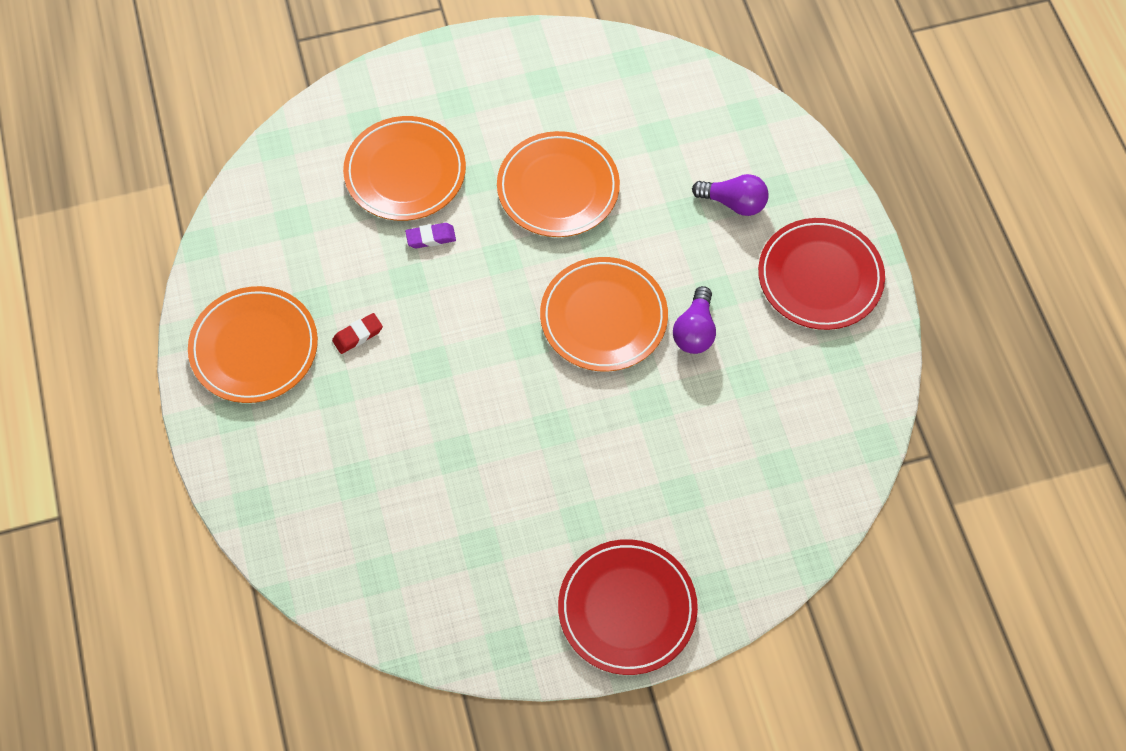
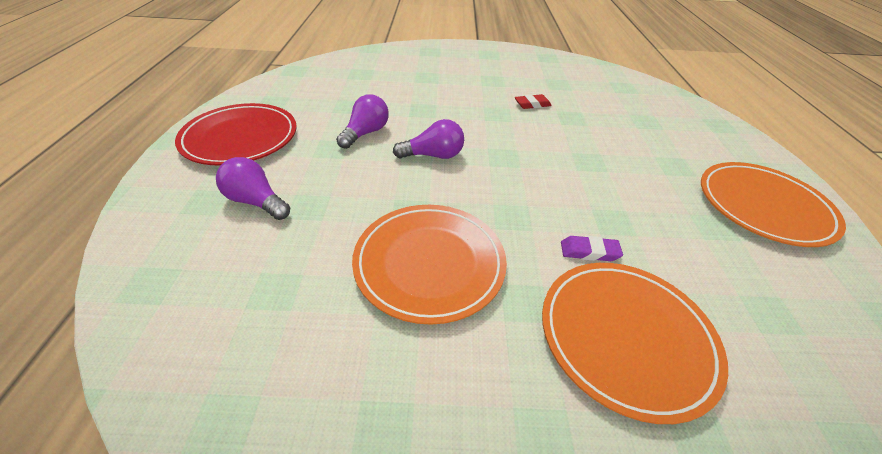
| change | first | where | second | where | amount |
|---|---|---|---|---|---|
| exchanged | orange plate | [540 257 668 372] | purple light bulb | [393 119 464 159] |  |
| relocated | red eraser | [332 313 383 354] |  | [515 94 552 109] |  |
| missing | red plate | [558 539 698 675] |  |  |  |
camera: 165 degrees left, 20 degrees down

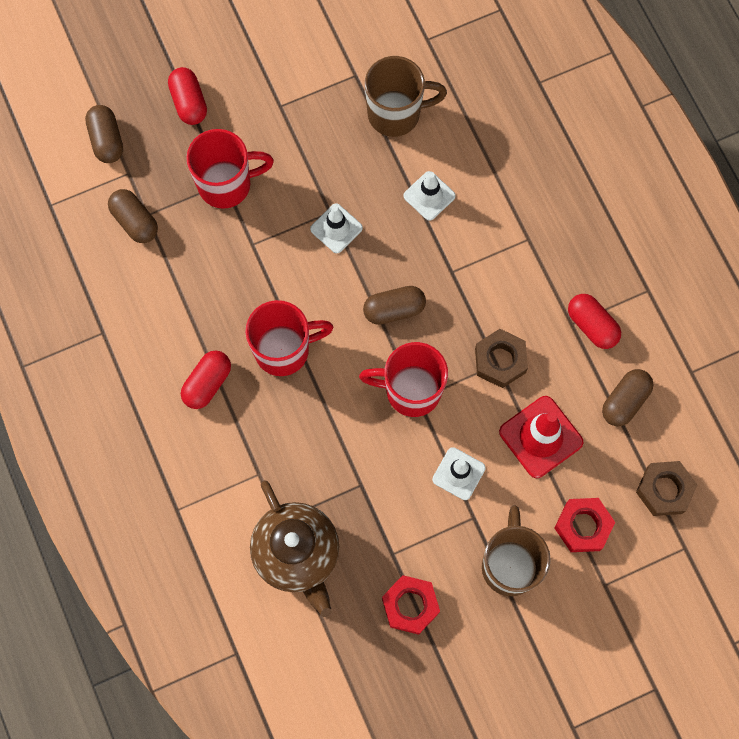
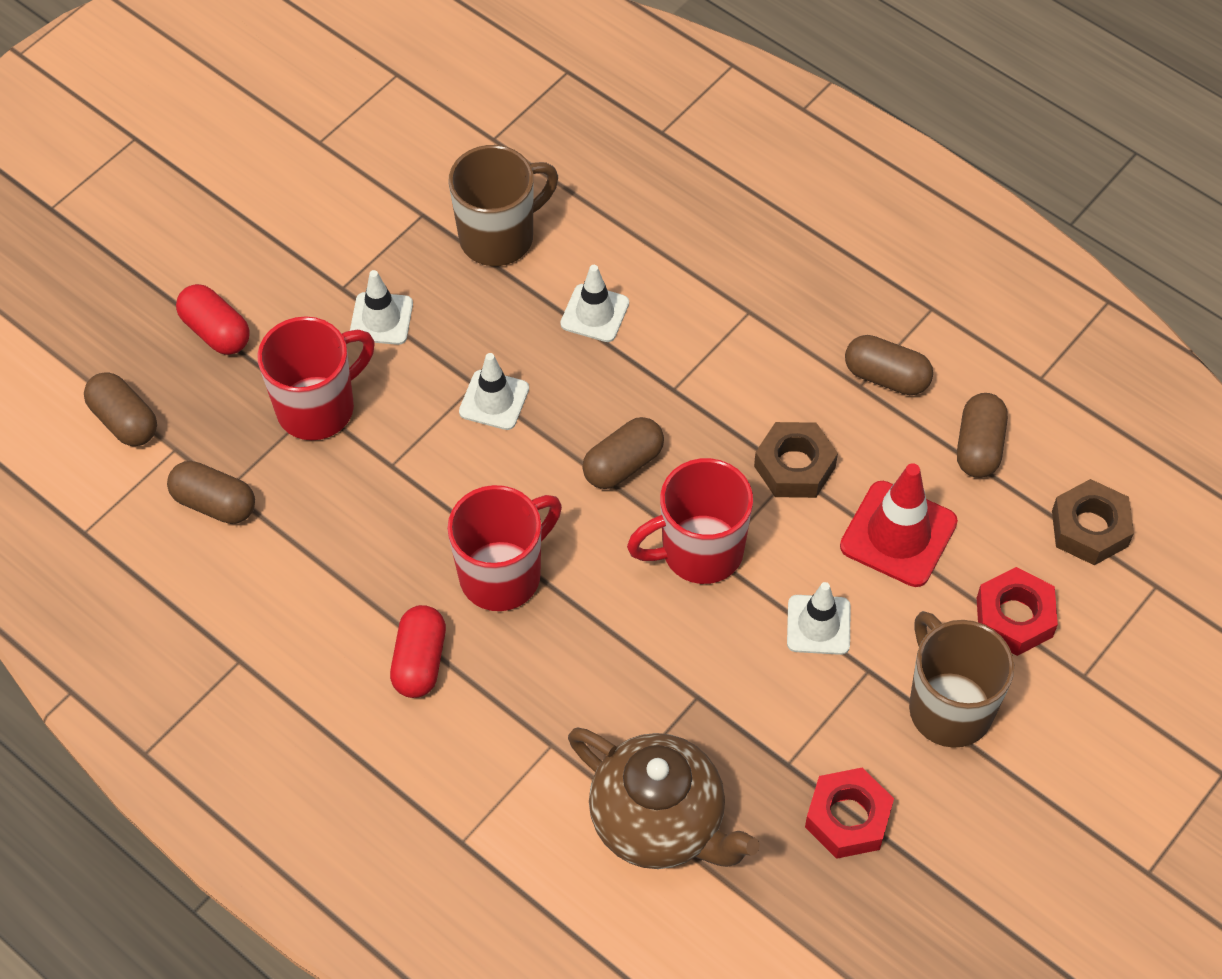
| change | first | where | second | where | amount |
|---|---|---|---|---|---|
| appeared |  |  | white traffic cone | [350 270 413 345] |  |
| colour | red capsule | [568 294 621 349] | brown capsule | [845 335 933 395] |  |
camera: 25 degrees left, 15 degrees down

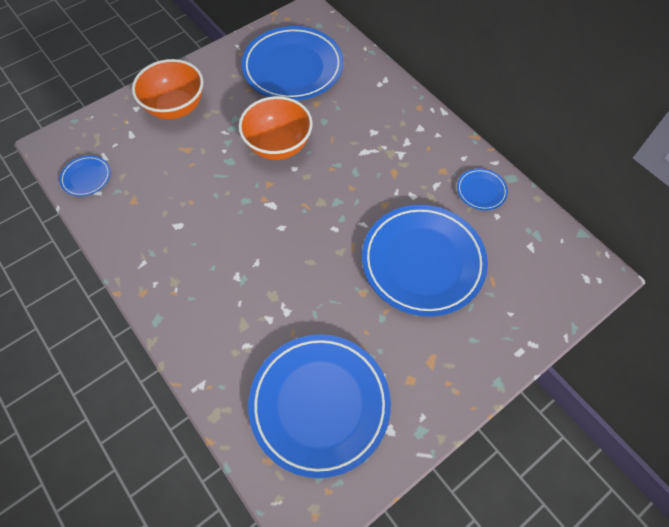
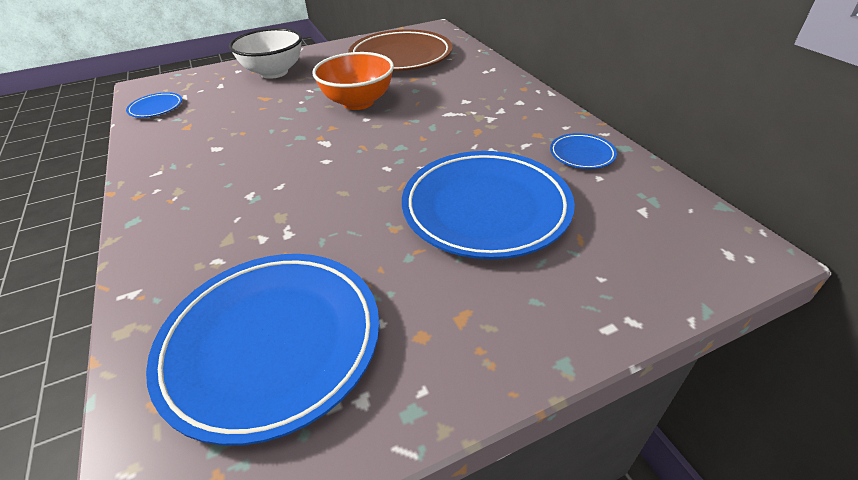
| change | first | where | second | where | amount |
|---|---|---|---|---|---|
| colour | orange bowl | [132 59 203 119] | white bowl | [229 28 302 79] |  |
| colour | blue plate | [241 26 343 101] | brown plate | [348 29 453 71] |  |
camera: 15 degrees right, 20 degrees down

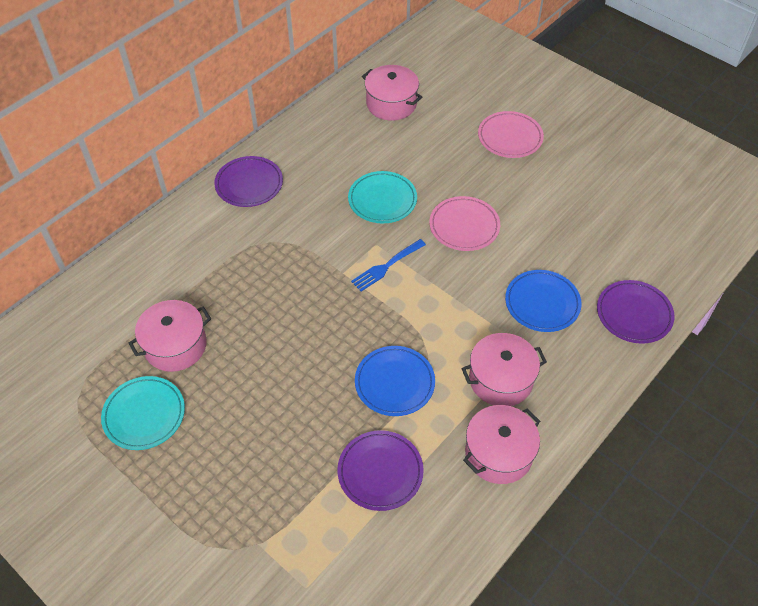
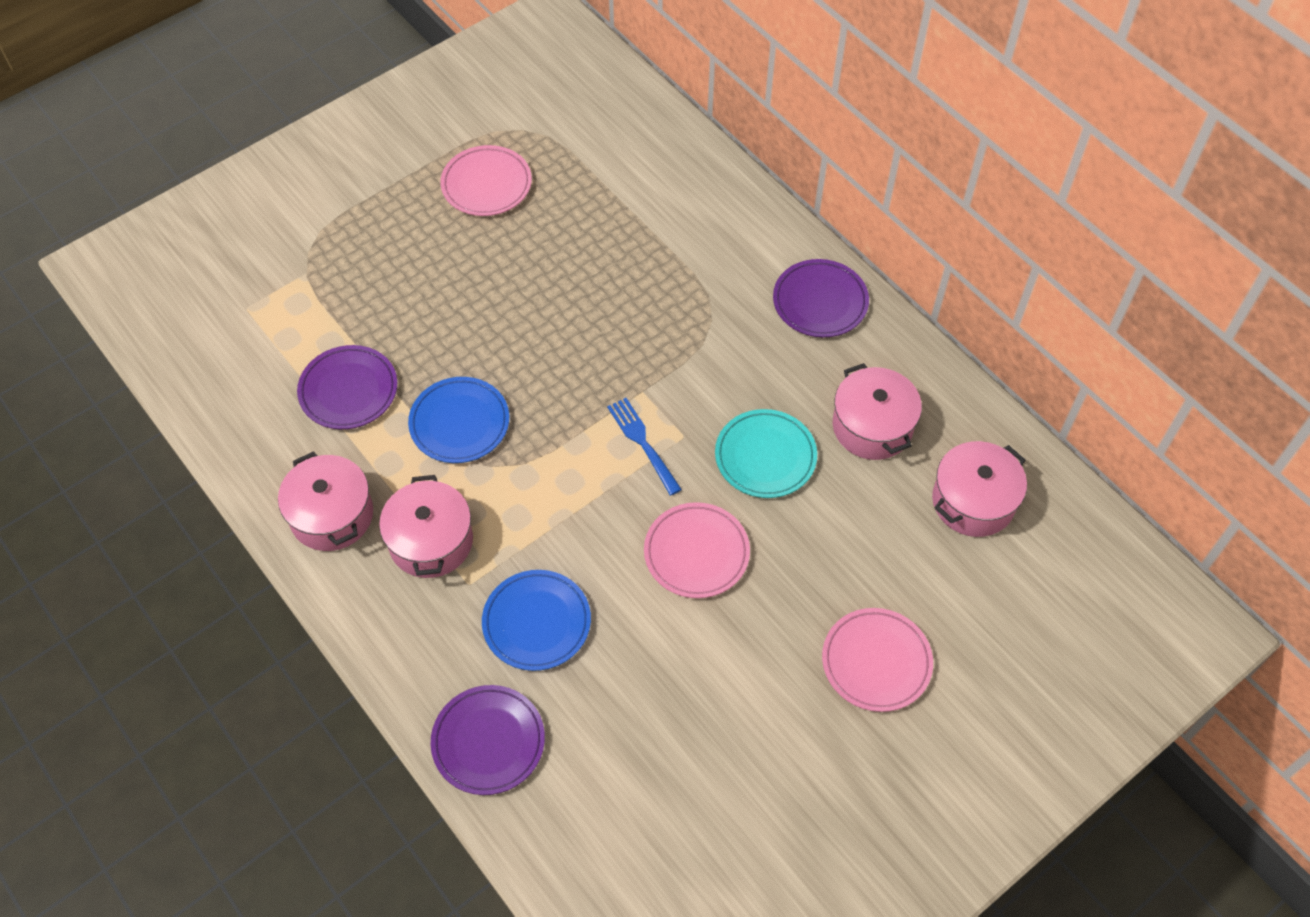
| change | first | where | second | where | amount |
|---|---|---|---|---|---|
| colour | turquoise plate | [101 376 185 450] | pink plate | [440 145 532 216] |  |
| relocated | pink pot | [129 300 211 372] |  | [833 363 922 460] |  |
camera: 100 degrees right, 5 degrees up

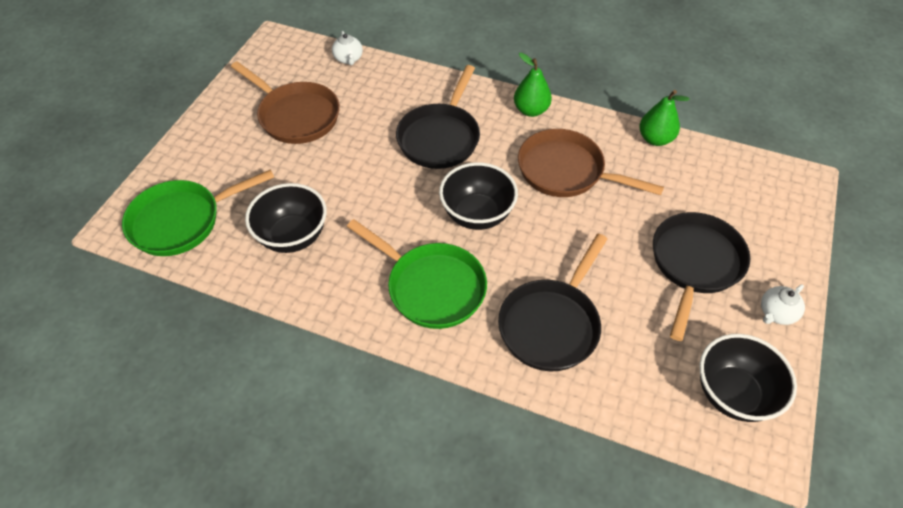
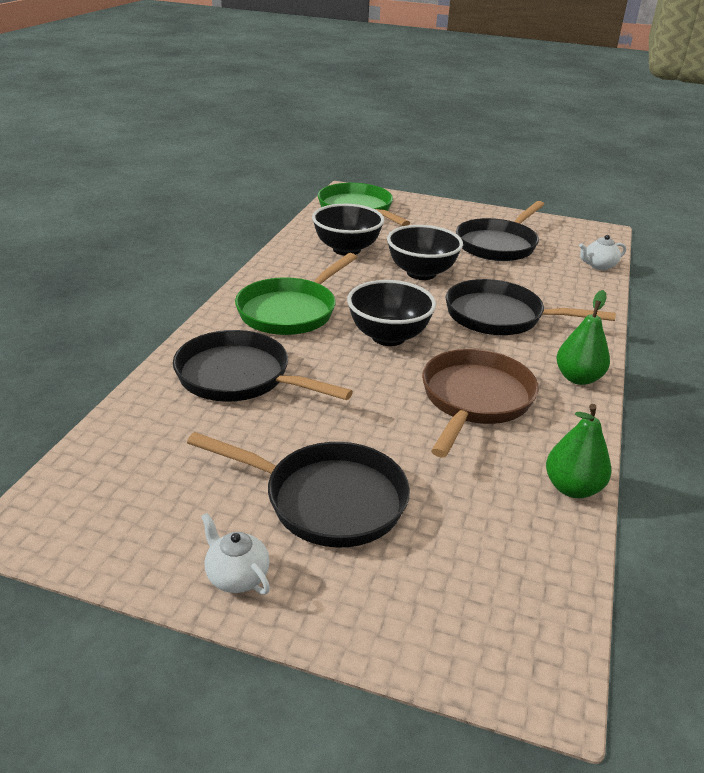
| change | first | where | second | where | amount |
|---|---|---|---|---|---|
| relocated | black bowl | [699 334 797 422] |  | [387 225 463 280] |  |
| colour | brown pan | [231 61 340 144] | black pan | [456 201 544 261] |  |
camera: 85 degrees right, 20 degrees down

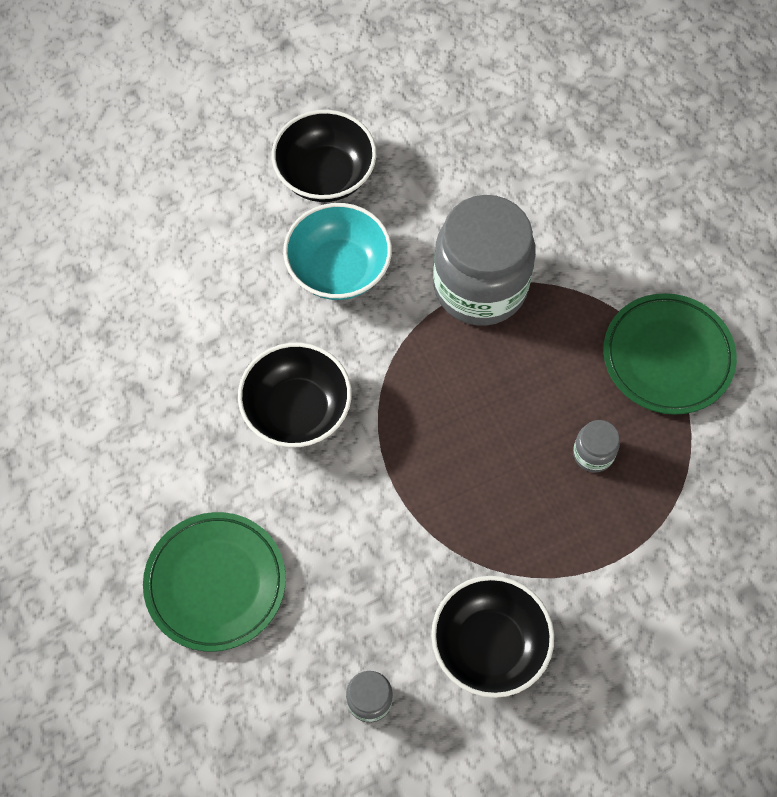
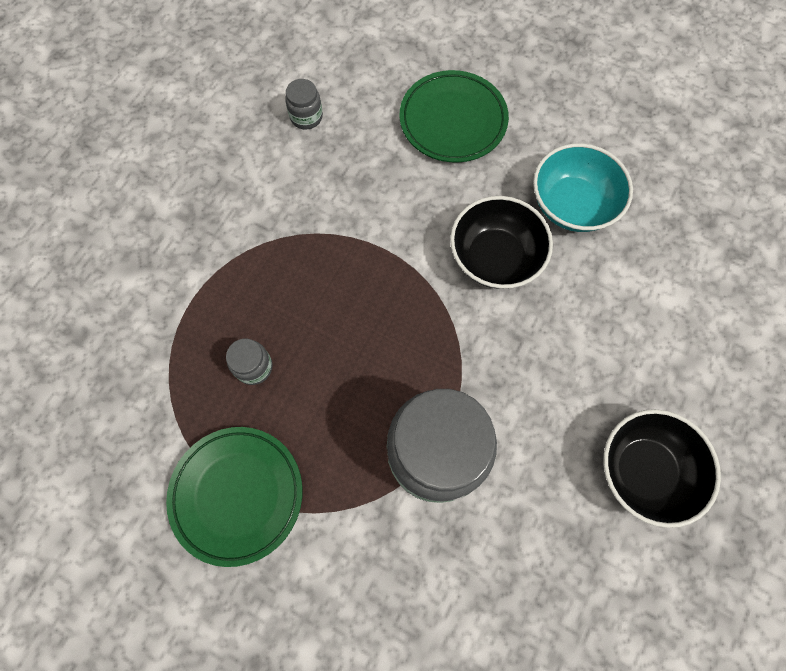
| change | first | where | second | where | amount |
|---|---|---|---|---|---|
| relocated | turquoise bowl | [283 203 392 300] |  | [533 143 633 232] |  |
| missing | black bowl | [431 576 554 698] |  |  |  |
camera: 145 degrees right, 5 degrees up

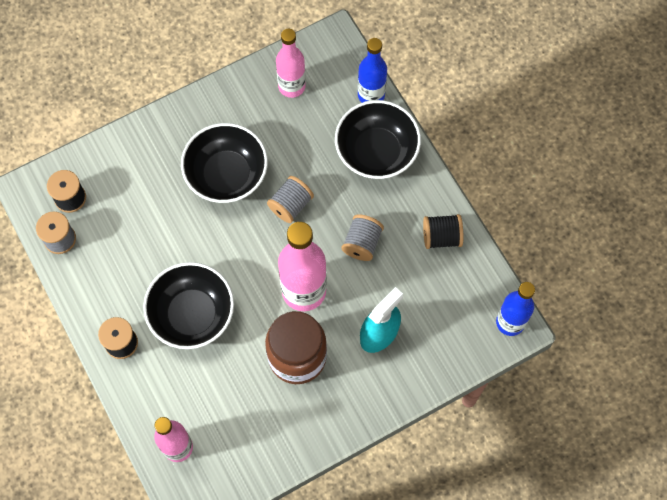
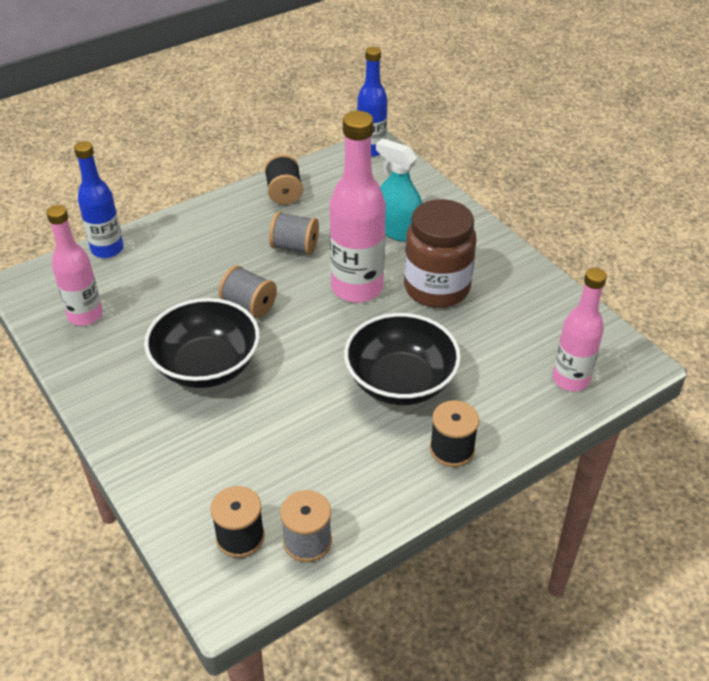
| change | first | where | second | where | amount |
|---|---|---|---|---|---|
| missing | black bowl | [335 100 421 179] |  |  |  |
camera: 95 degrees left, 25 degrees down

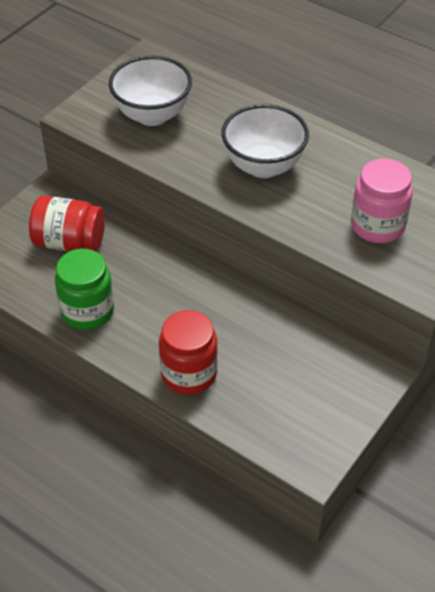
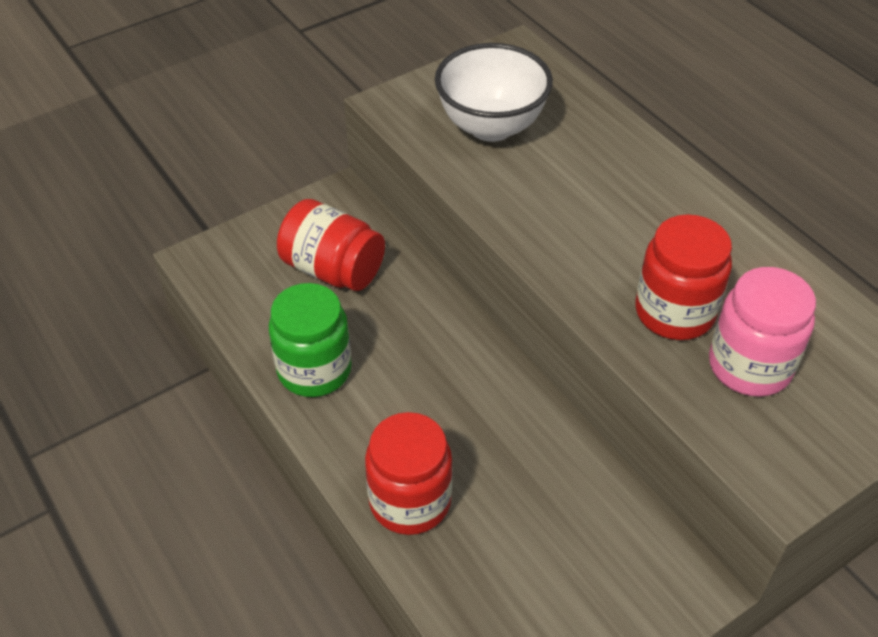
| change | first | where | second | where | amount |
|---|---|---|---|---|---|
| appeared |  |  | red jar | [635 214 732 340] |  |
| missing | white bowl | [221 104 309 178] |  |  |  |
camera: 20 degrees right, 0 degrees up

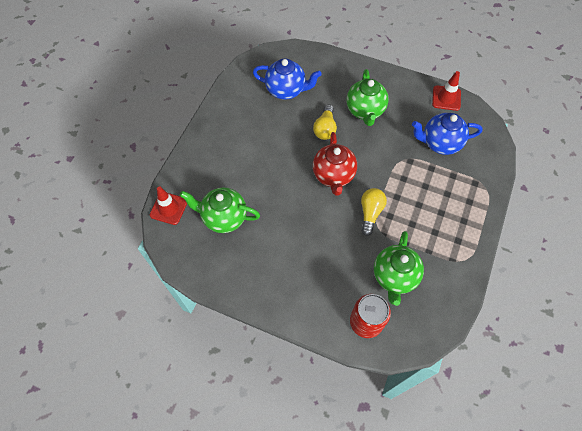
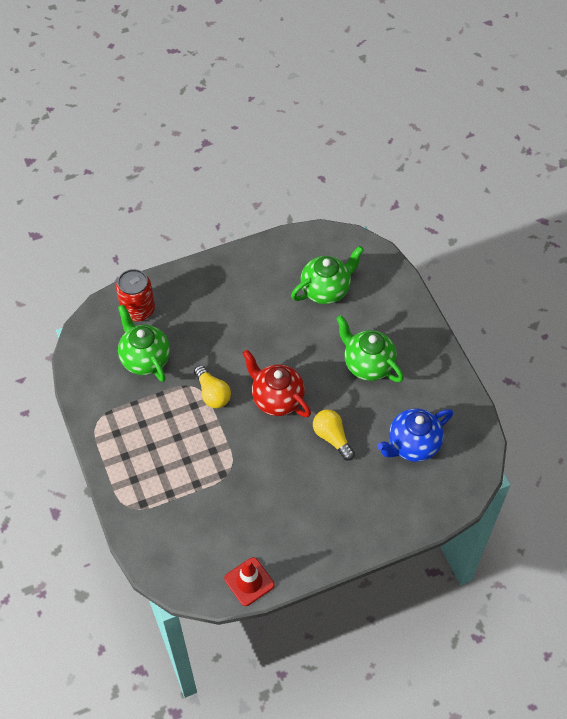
| change | first | where | second | where | amount |
|---|---|---|---|---|---|
| relocated | green teapot | [347 69 389 126] |  | [336 315 404 382] |  |
| missing | red traffic cone | [150 186 187 225] |  |  |  |
| missing | blue teapot | [412 113 483 155] |  |  |  |
camera: 135 degrees right, 5 degrees down

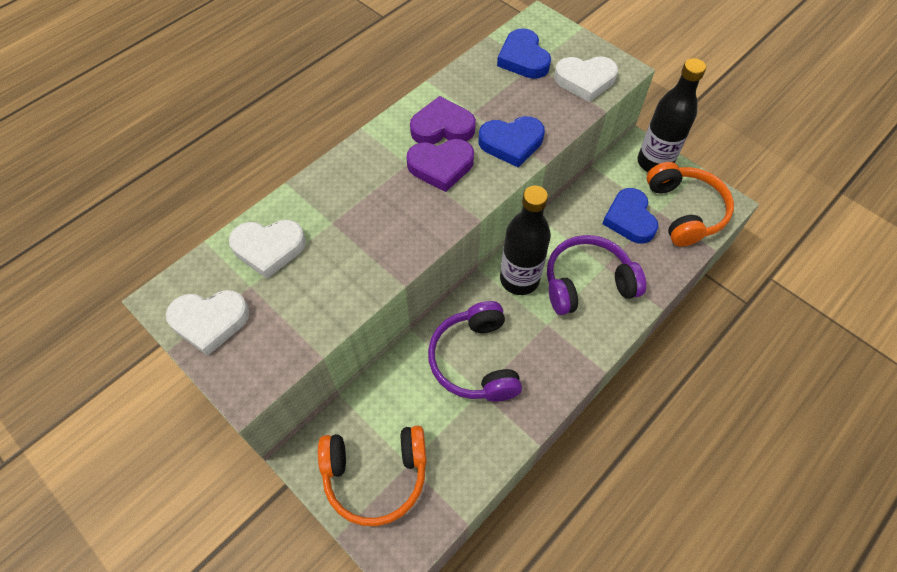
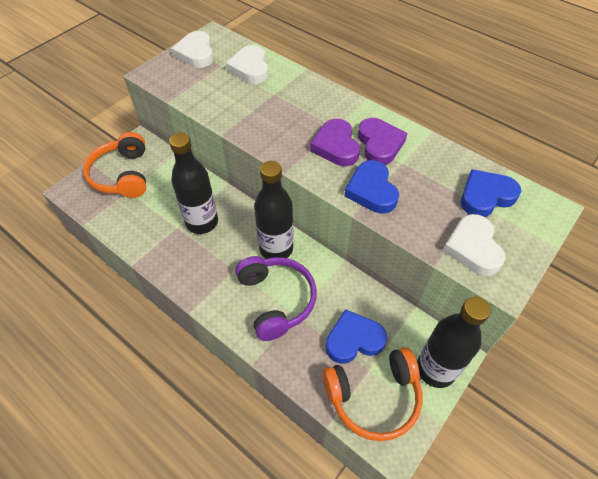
| change | first | where | second | where | amount |
|---|---|---|---|---|---|
| exchanged | purple headphones | [428 301 522 402] | black bottle | [169 133 218 234] |  |
camera: 85 degrees right, 5 degrees down

